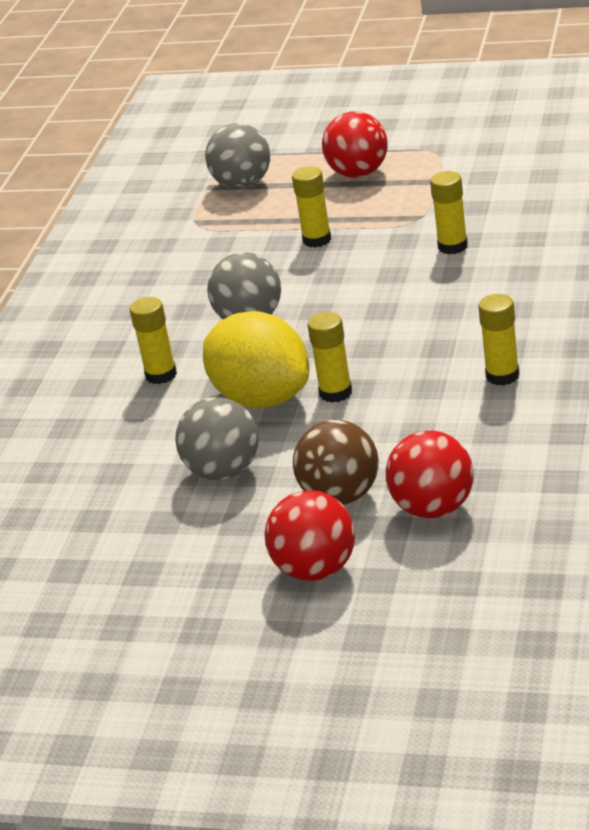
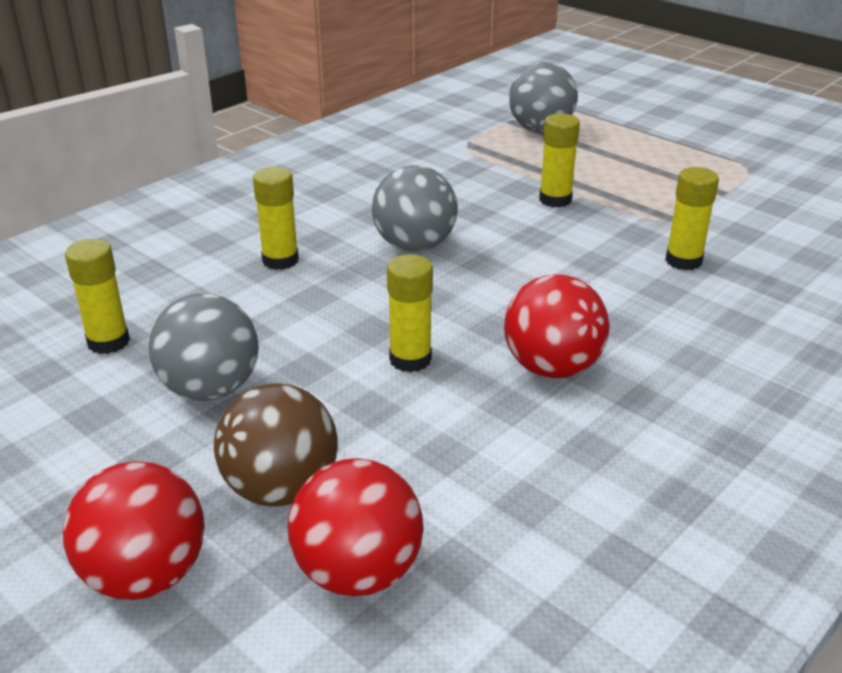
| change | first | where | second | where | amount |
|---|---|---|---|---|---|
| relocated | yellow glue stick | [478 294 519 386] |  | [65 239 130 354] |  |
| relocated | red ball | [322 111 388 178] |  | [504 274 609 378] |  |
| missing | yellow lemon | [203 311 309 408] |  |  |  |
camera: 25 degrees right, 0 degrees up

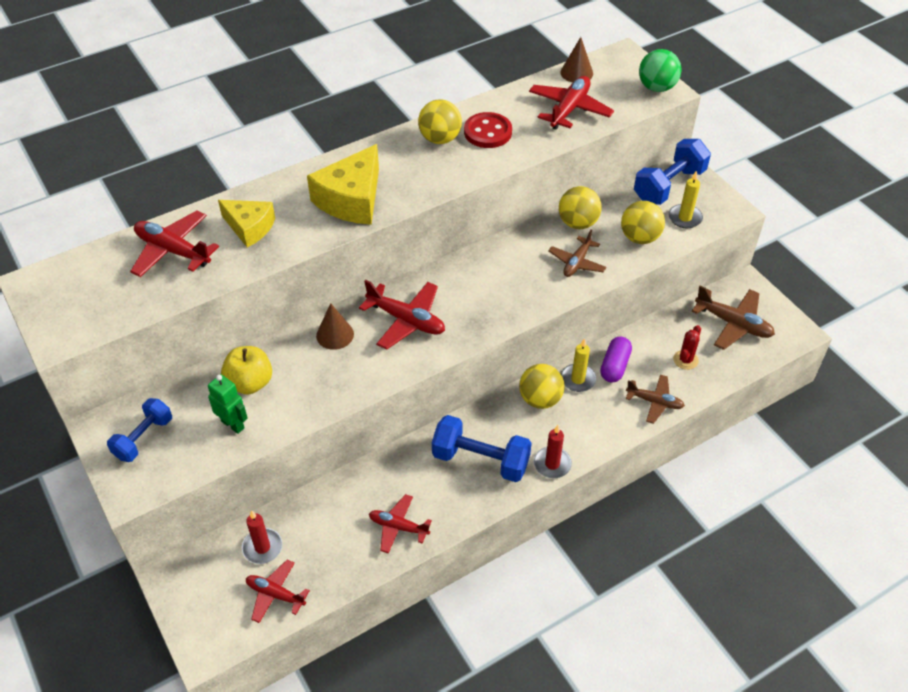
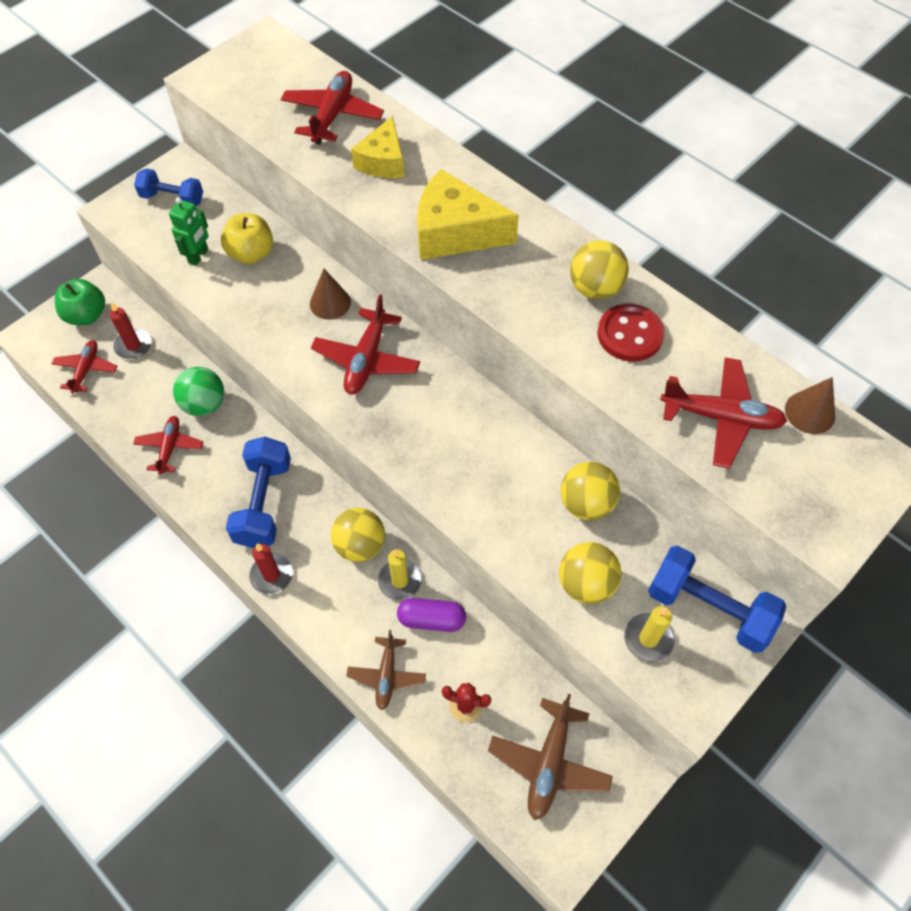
| change | first | where | second | where | amount |
|---|---|---|---|---|---|
| appeared |  |  | green apple | [55 279 105 325] |  |
| relocated | green ball | [639 49 681 92] |  | [173 367 224 416] |  |
| missing | brown plane | [548 229 607 277] |  |  |  |
camera: 75 degrees right, 10 degrees up

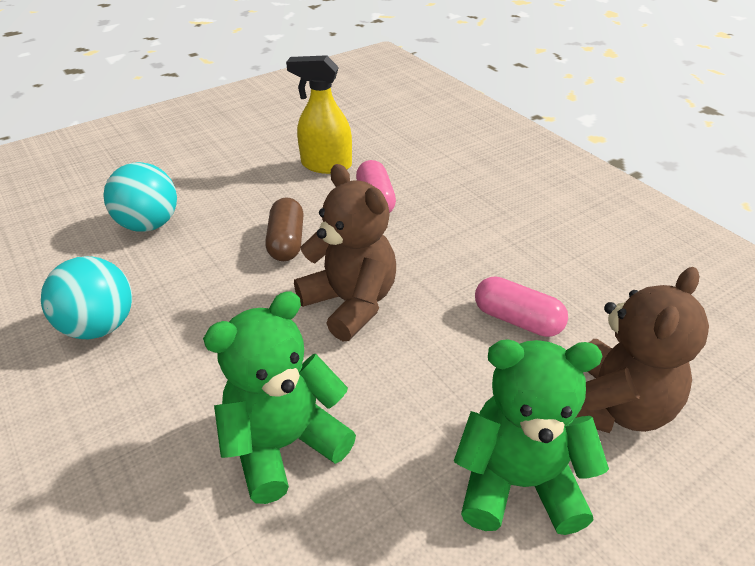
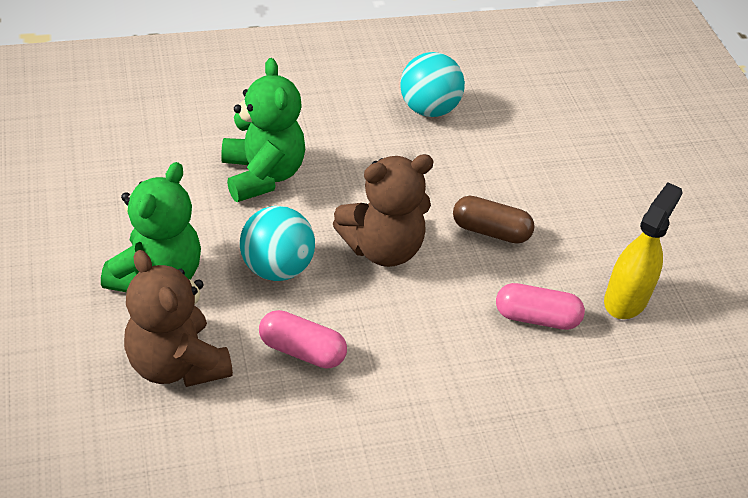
| change | first | where | second | where | amount |
|---|---|---|---|---|---|
| relocated | turquoise ball | [104 162 177 232] |  | [240 206 315 281] |  |
| spun | pink capsule | [475 276 568 337] |  | [259 310 347 369] | 60 degrees clockwise |
camera: 105 degrees right, 5 degrees up

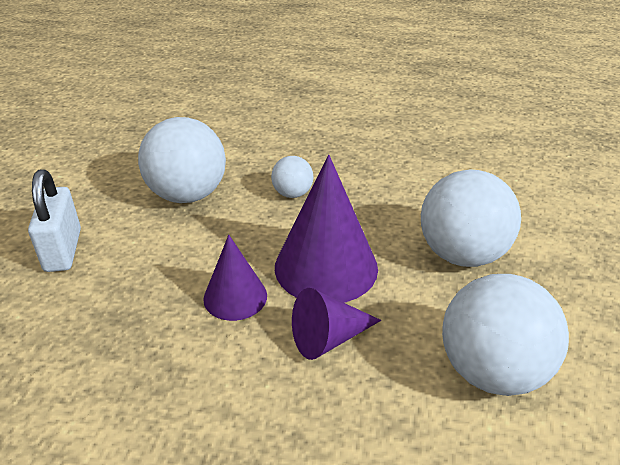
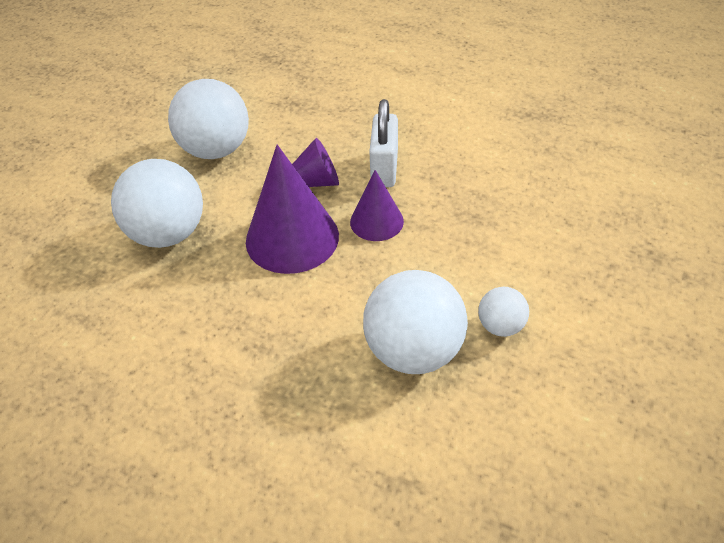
| change | first | where | second | where | amount |
|---|---|---|---|---|---|
| relocated | white padlock | [28 169 81 272] |  | [369 99 398 187] |  |
| relocated | white ball | [271 156 313 198] |  | [478 287 529 337] |  |
camera: 165 degrees left, 10 degrees up

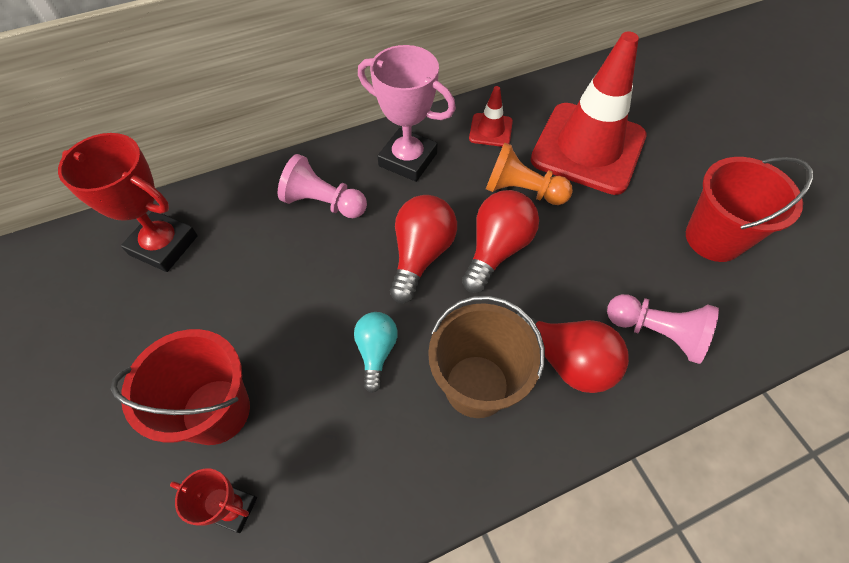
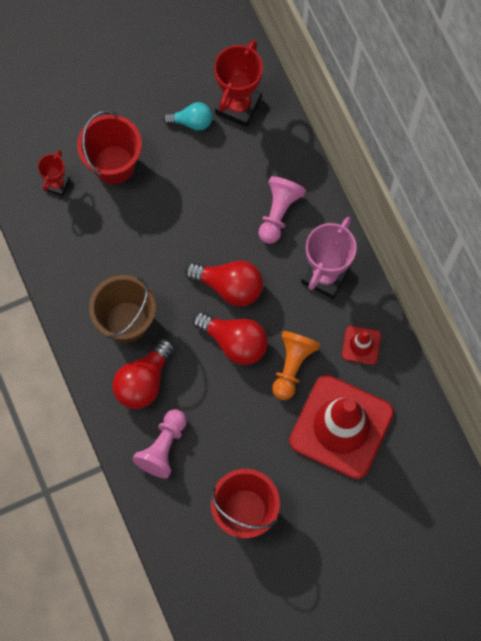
| change | first | where | second | where | amount |
|---|---|---|---|---|---|
| relocated | turquoise light bulb | [354 312 398 393] |  | [163 102 213 131] |  |
camera: 90 degrees right, 15 degrees up

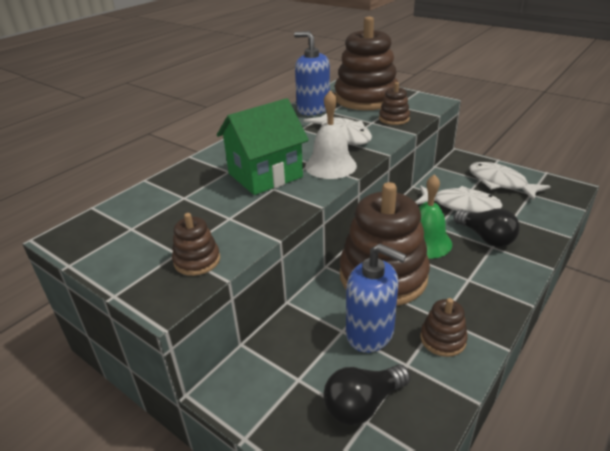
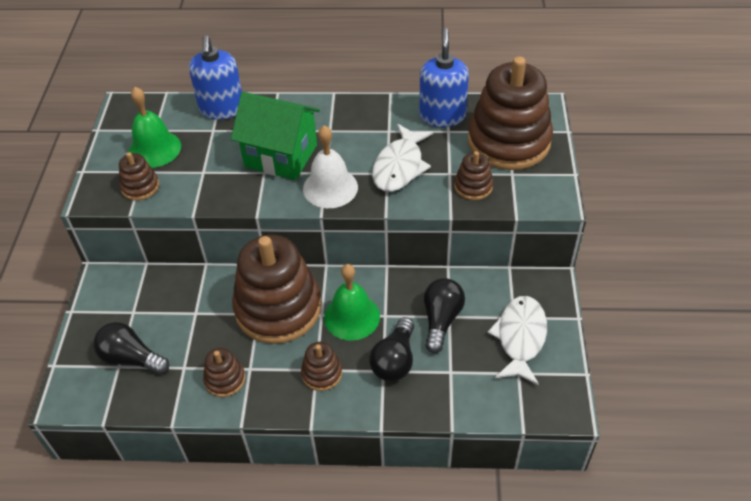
| change | first | where | second | where | amount |
|---|---|---|---|---|---|
| appeared |  |  | green bell | [129 87 181 168] |  |
| relocated | blue soap dispenser | [346 243 406 353] |  | [189 35 242 120] |  |
| appeared |  |  | brown stacking toy | [301 342 342 391] |  |
| exchanged | white fish | [416 185 503 213] | black light bulb | [424 278 465 353] |  |
camera: 55 degrees right, 15 degrees up

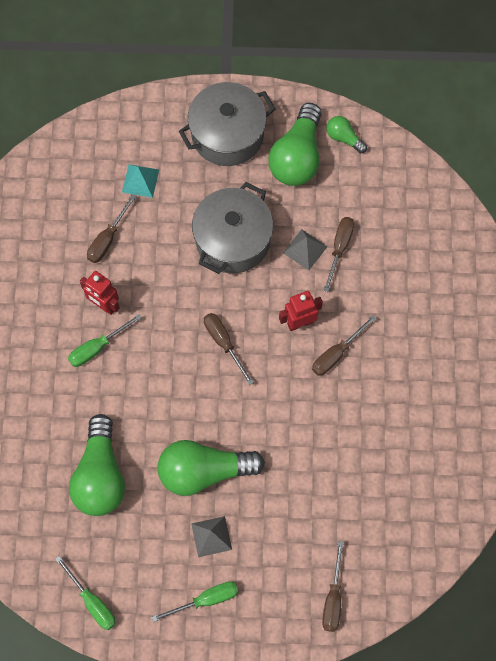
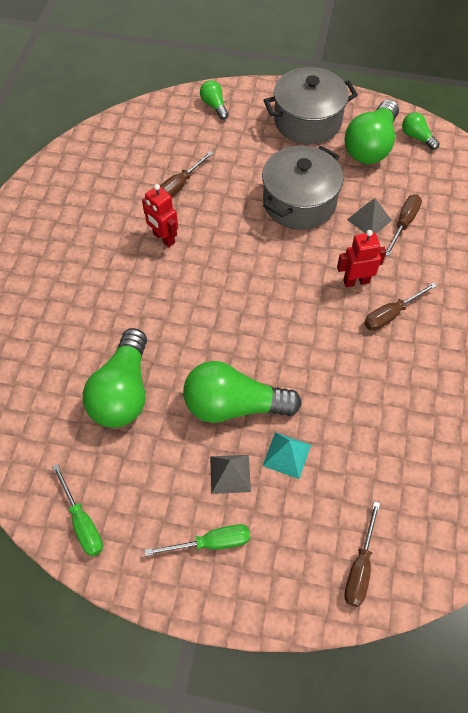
| change | first | where | second | where | amount |
|---|---|---|---|---|---|
| appeared |  |  | green light bulb | [200 80 229 120] |  |
| relocated | turquoise pyramid | [122 164 159 198] |  | [263 432 311 479] |  |
| missing | green screwdriver | [68 314 142 367] |  |  |  |
| missing | brown screwdriver | [204 313 254 385] |  |  |  |
camera: 10 degrees right, 10 degrees down

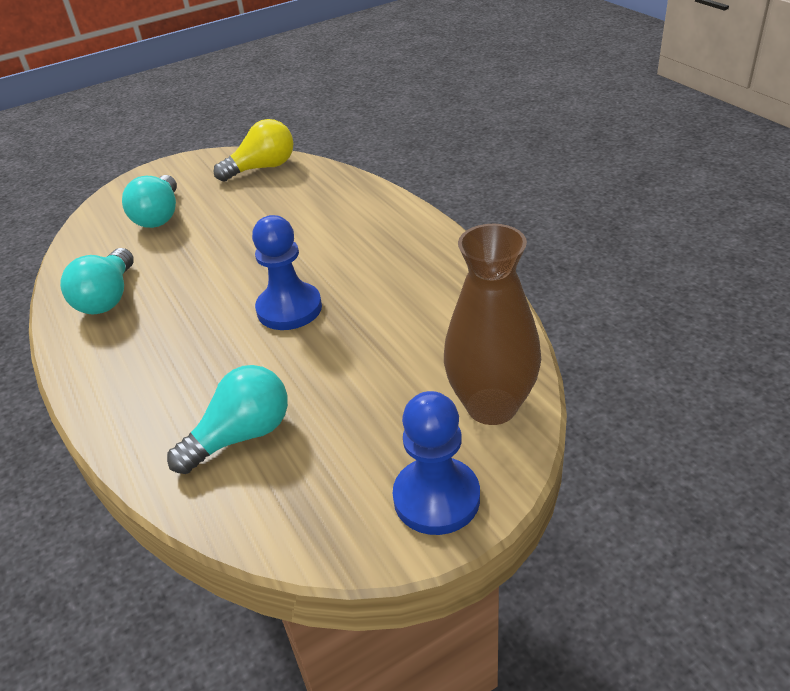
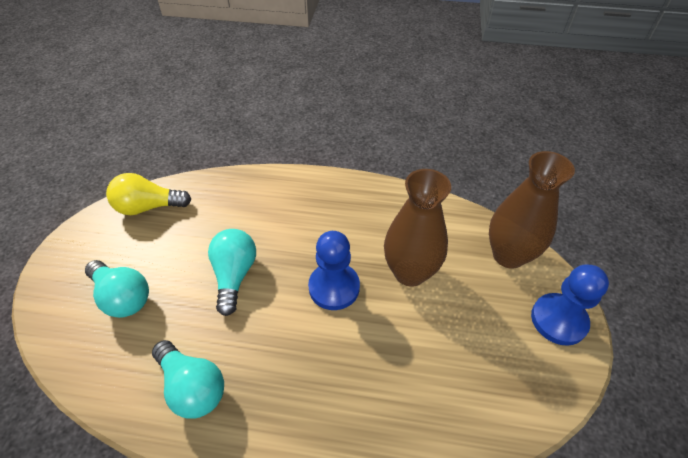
| change | first | where | second | where | amount |
|---|---|---|---|---|---|
| spun | yellow light bulb | [214 119 293 182] |  | [106 173 191 215] | 105 degrees counterclockwise |
| relocated | turquoise light bulb | [167 365 288 474] |  | [208 229 256 316] |  |
| appeared |  |  | brown vase | [384 169 451 287] |  |
camera: 55 degrees left, 10 degrees up

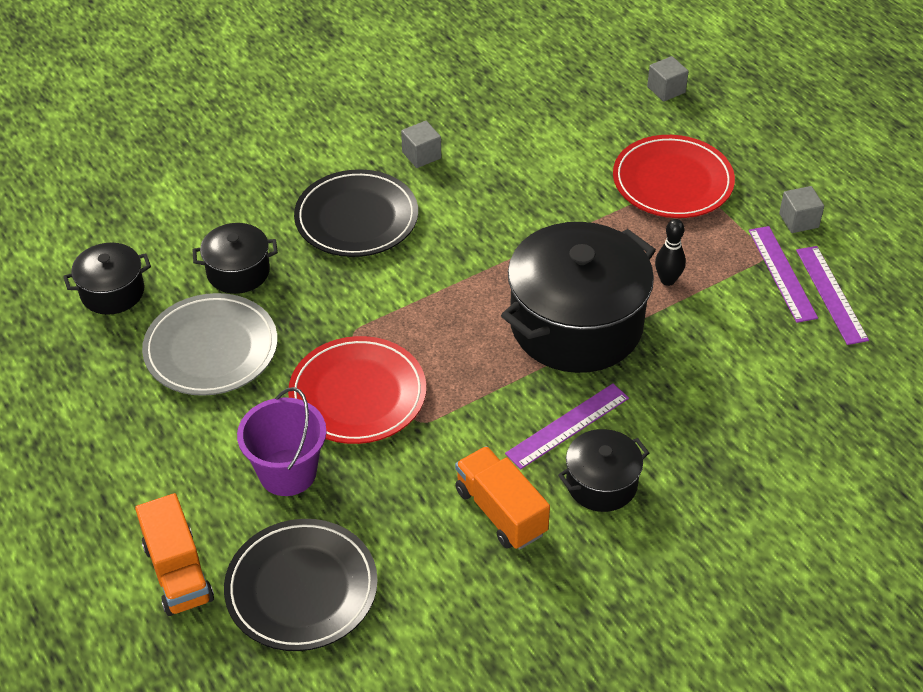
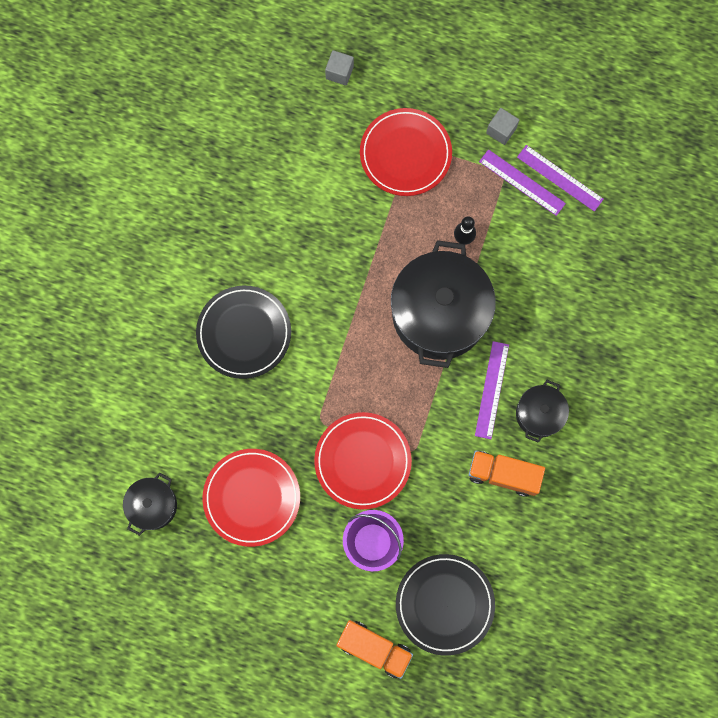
| change | first | where | second | where | amount |
|---|---|---|---|---|---|
| colour | grey plate | [142 293 277 396] | red plate | [202 449 300 547] |  |
| missing | black pot | [192 223 278 294] |  |  |  |
| missing | grey cube | [401 121 441 168] |  |  |  |
camera: 40 degrees left, 30 degrees up

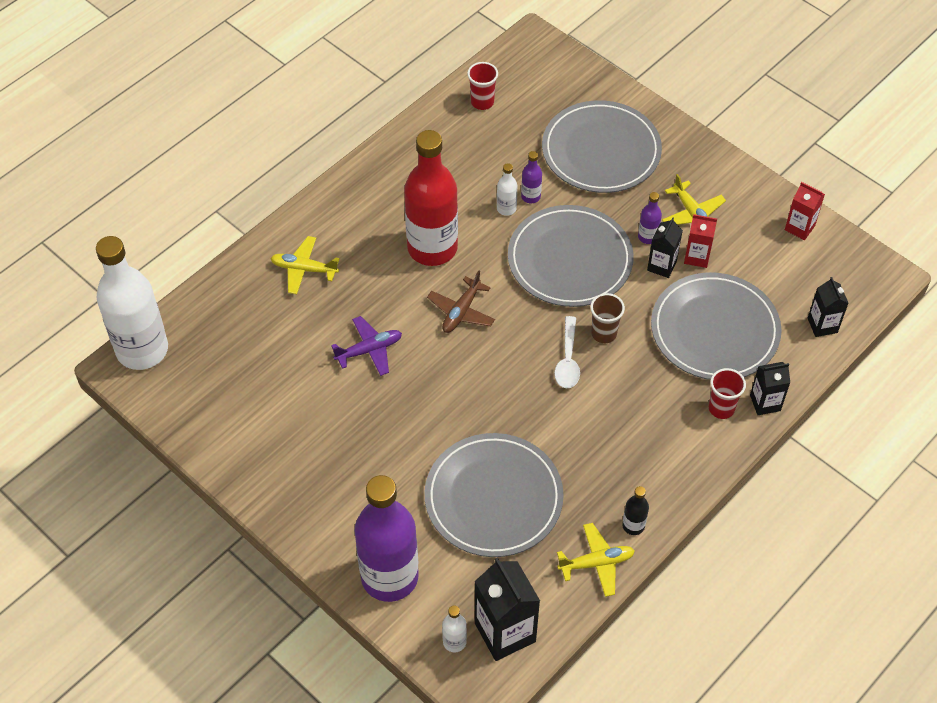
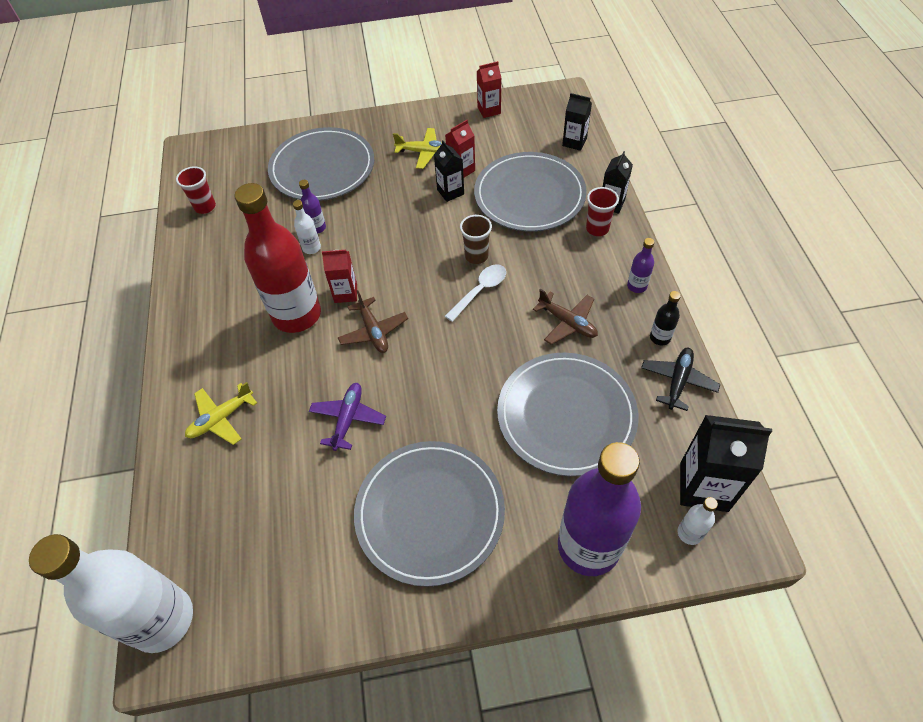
| change | first | where | second | where | amount |
|---|---|---|---|---|---|
| appeared |  |  | red carton | [322 250 357 303] |  |
| relocated | grey plate | [508 205 634 307] |  | [354 441 505 587] |  |
| spun | white spoon | [554 316 580 388] |  | [445 264 506 322] | 90 degrees counterclockwise |
| appeared |  |  | brown plane | [533 289 598 345] |  |
| relocated | purple bottle | [638 192 662 244] |  | [627 238 654 293] |  |
| colour | yellow plane | [557 523 635 597] | black plane | [641 348 720 411] |  |
camera: 50 degrees left, 0 degrees up

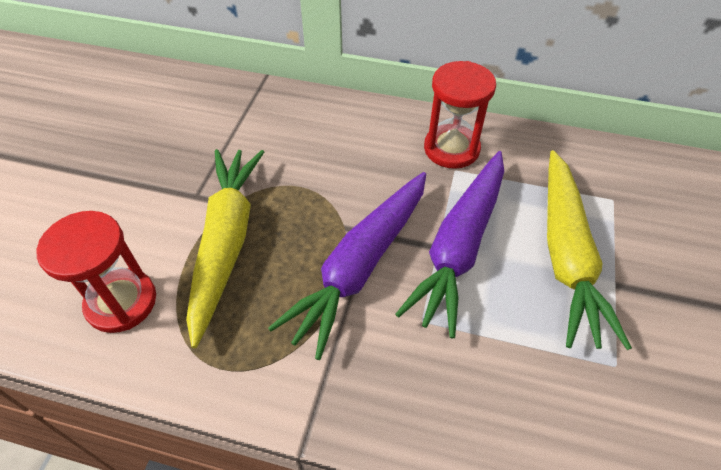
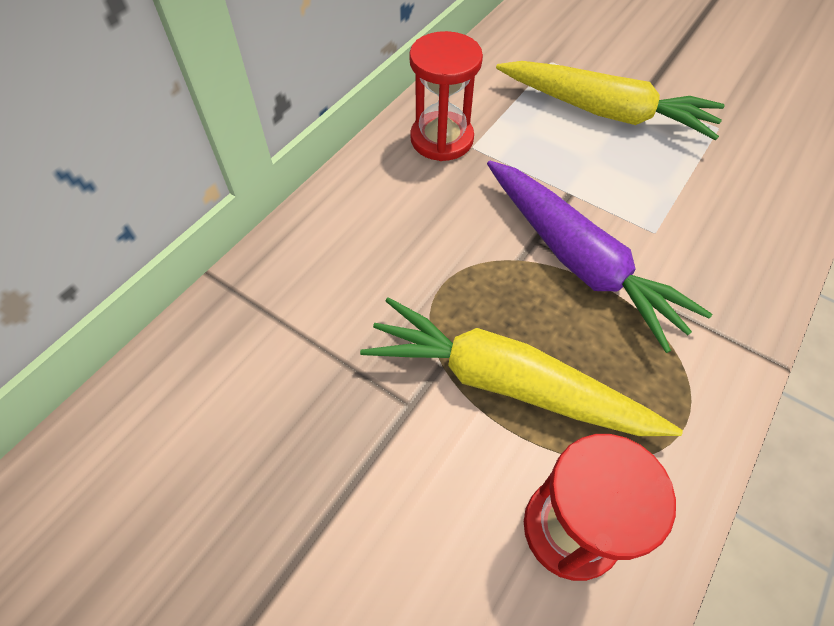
| change | first | where | second | where | amount |
|---|---|---|---|---|---|
| missing | purple carrot | [395 151 504 339] |  |  |  |
camera: 70 degrees left, 5 degrees up

